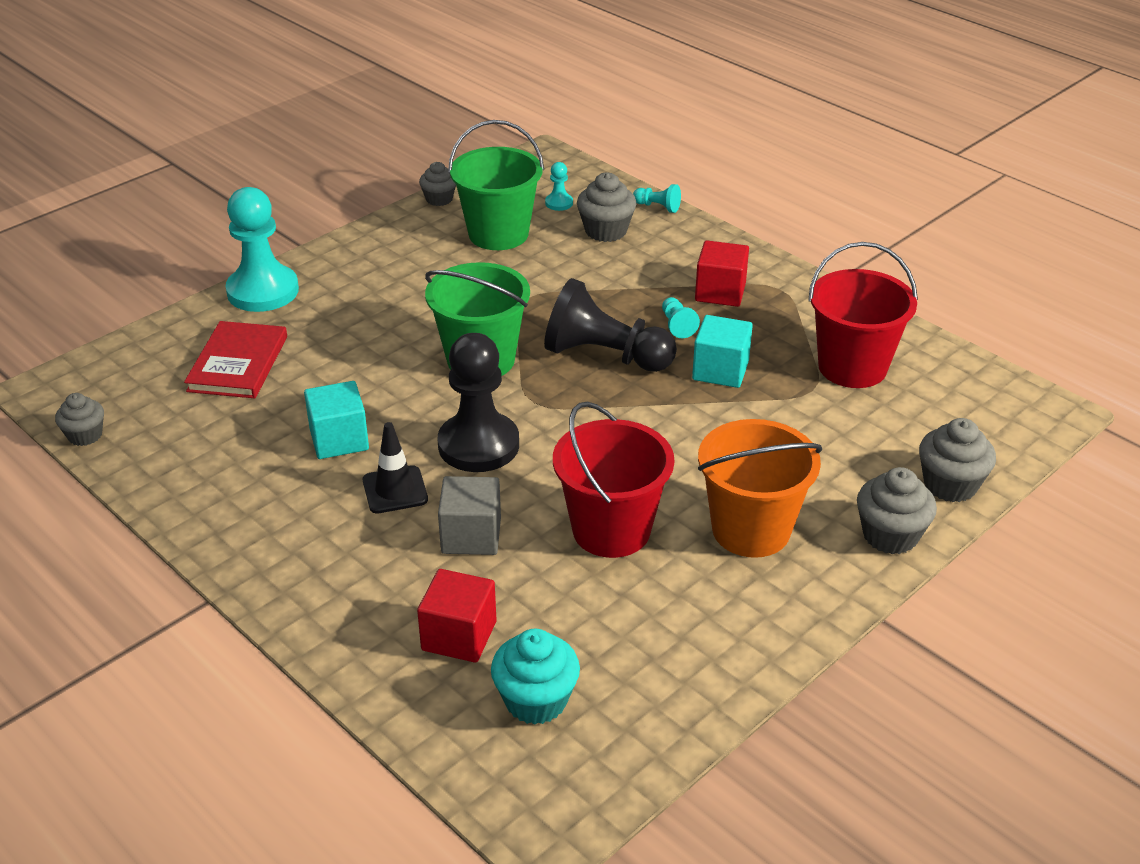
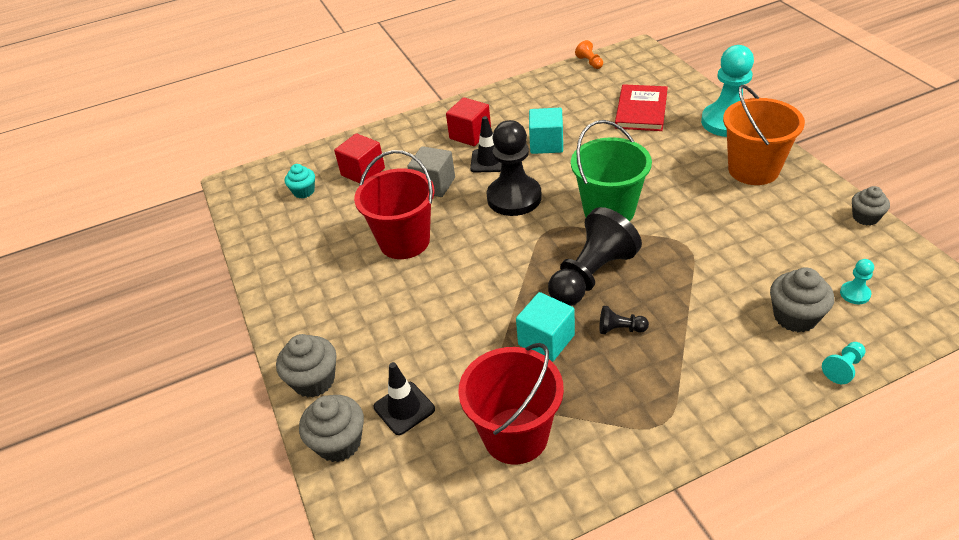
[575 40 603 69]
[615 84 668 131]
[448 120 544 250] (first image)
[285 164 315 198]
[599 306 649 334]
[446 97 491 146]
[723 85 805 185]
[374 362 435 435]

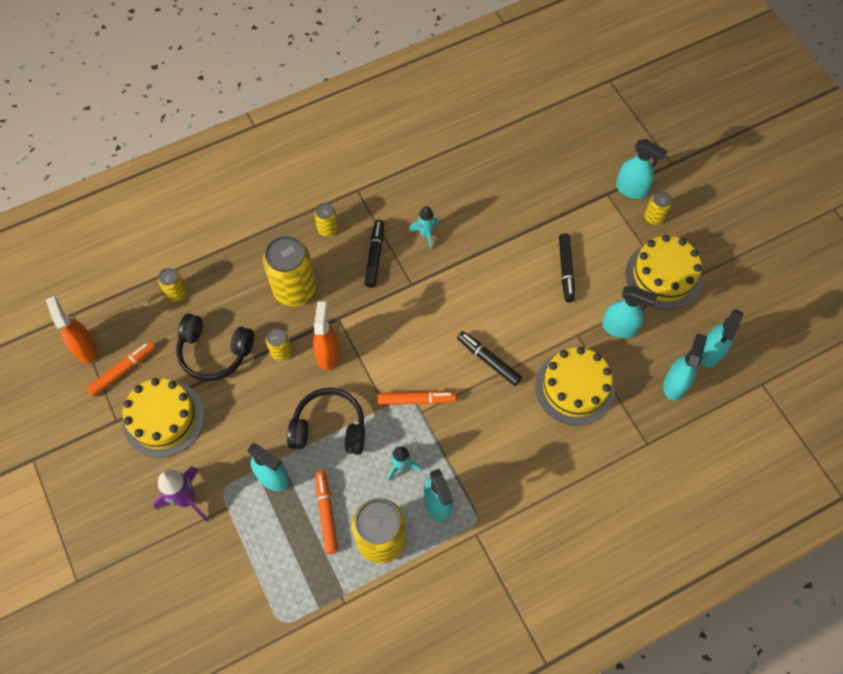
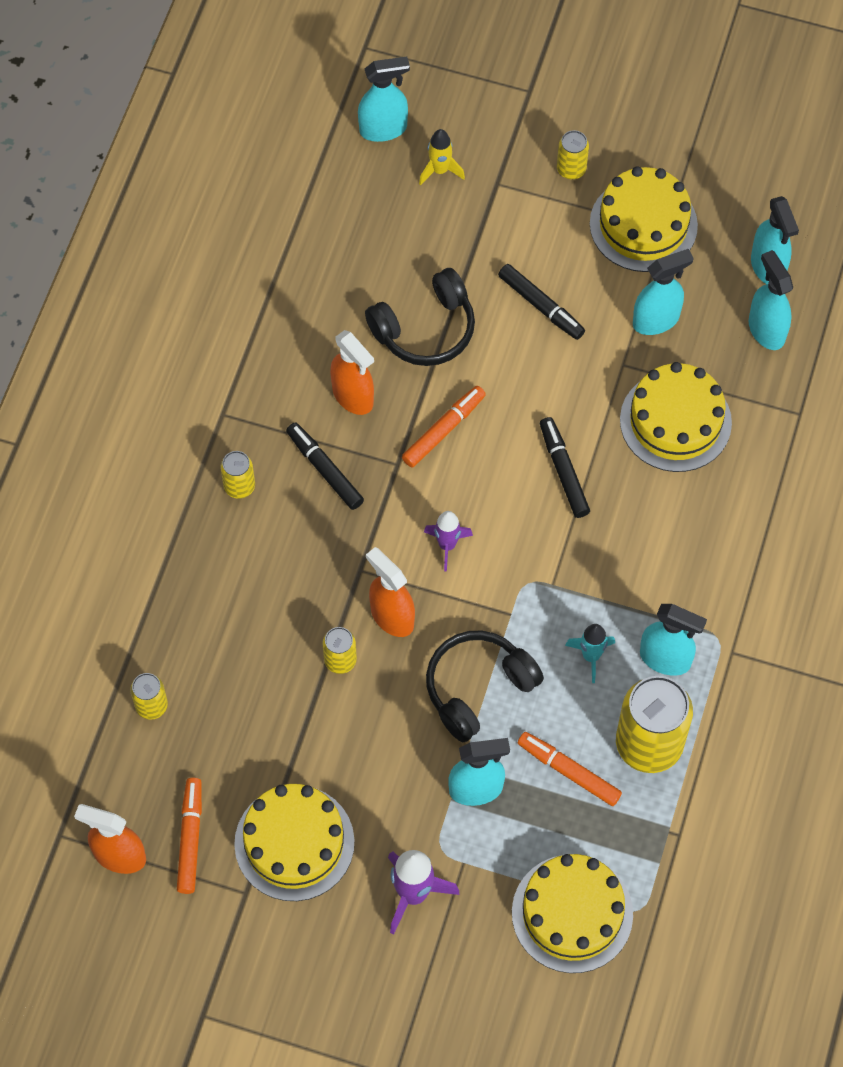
[365 268 475 366]
[263 235 316 306] (first image)
[402 386 486 467]
[330 330 374 415]
[540 417 590 518]
[358 56 410 142]
[419 129 465 186]
[424 511 473 571]
[512 854 633 973]

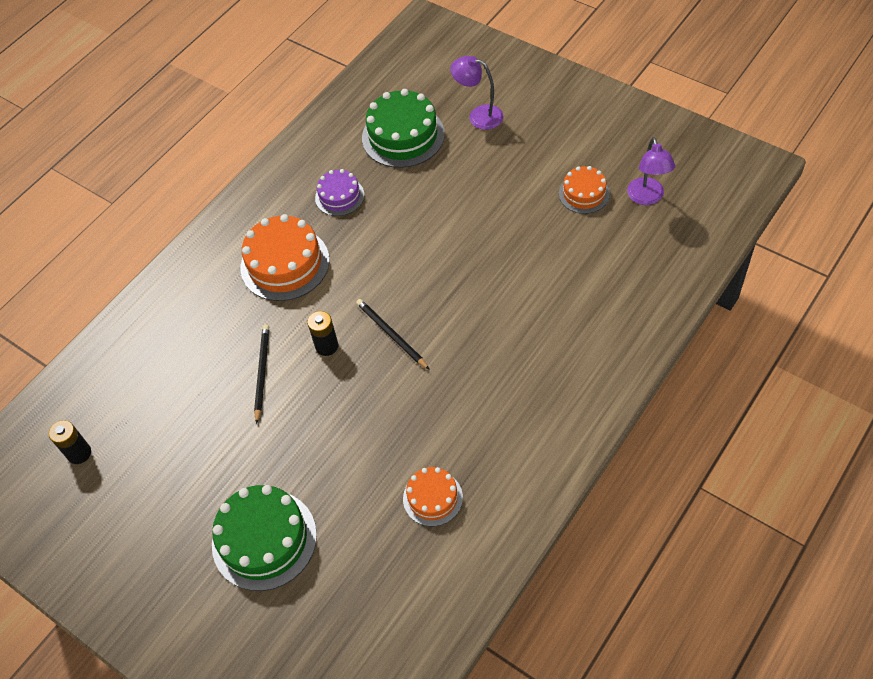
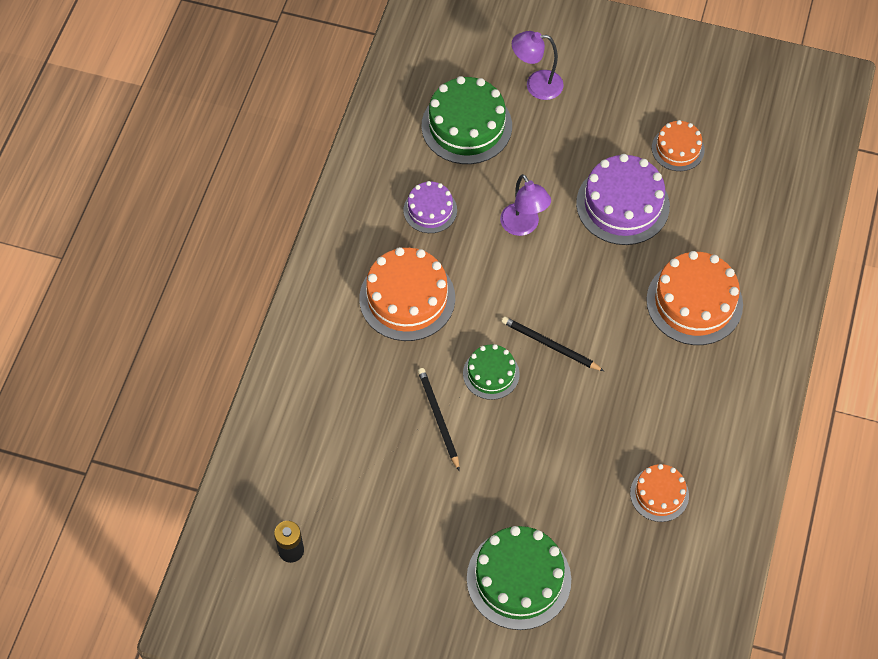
[463 344 520 400]
[500 174 551 236]
[576 154 670 245]
[646 251 743 345]

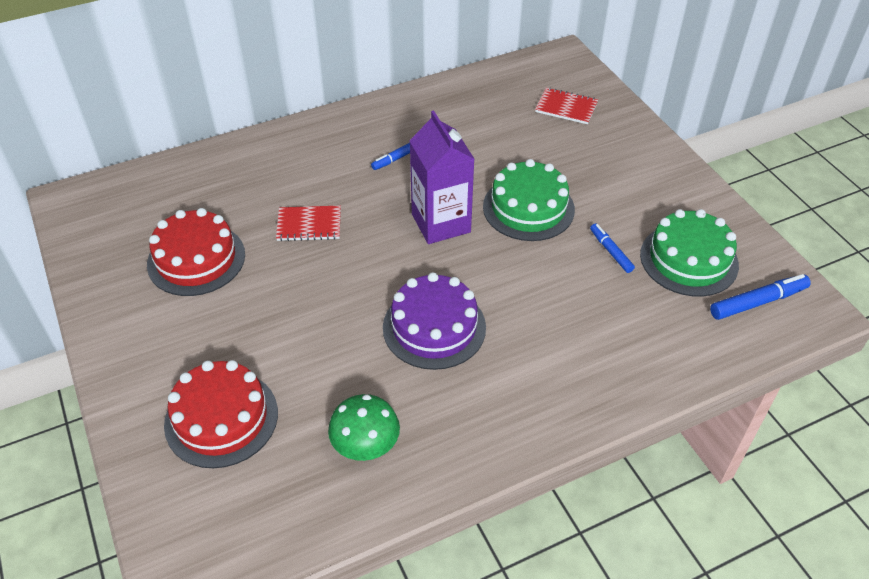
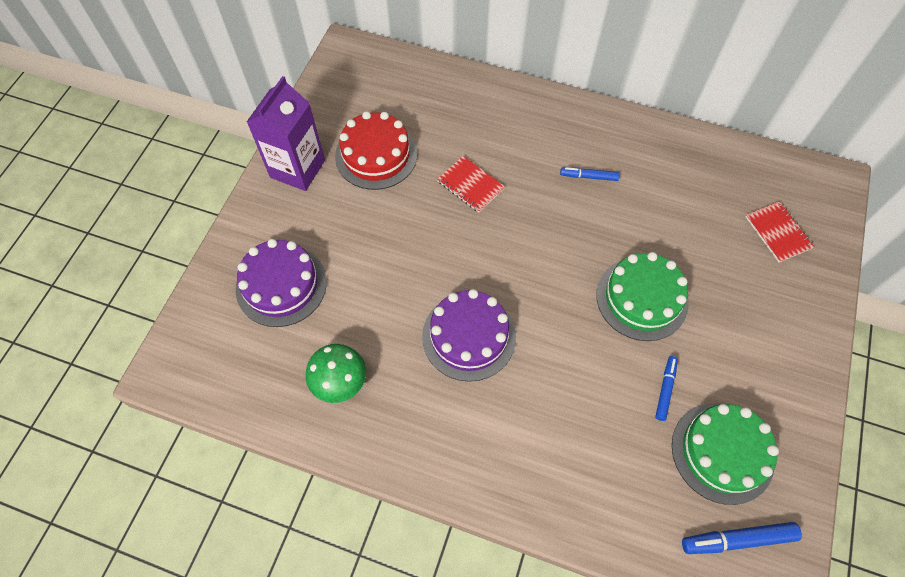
[236 239 327 327]
[247 76 325 191]
[682 522 802 554]

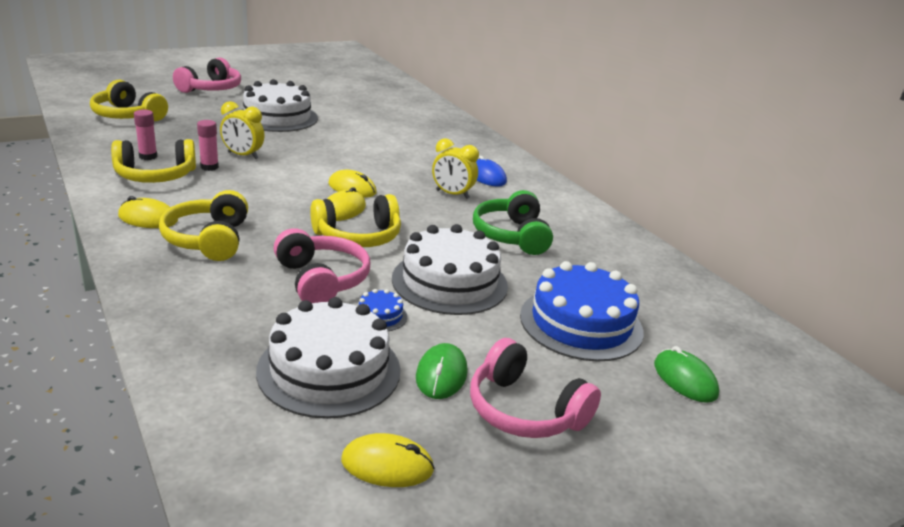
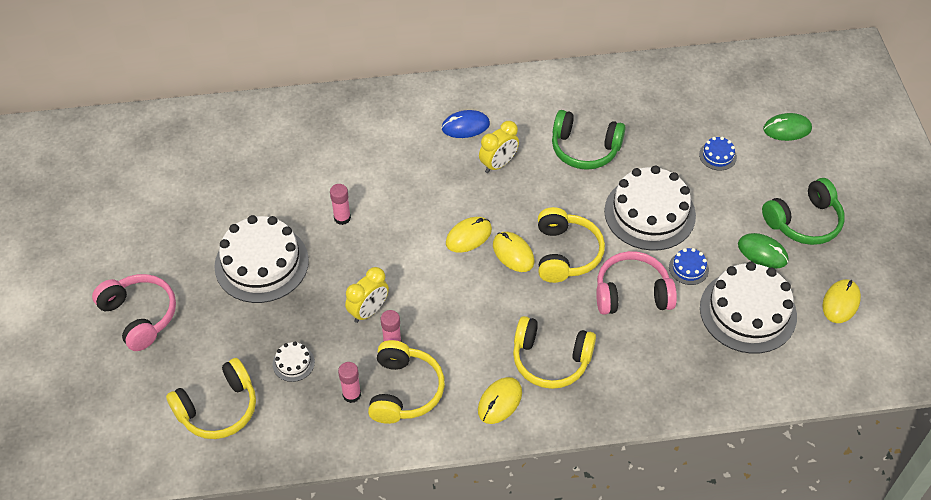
[762 178 845 245]
[699 137 737 170]
[273 342 315 382]
[330 184 351 225]

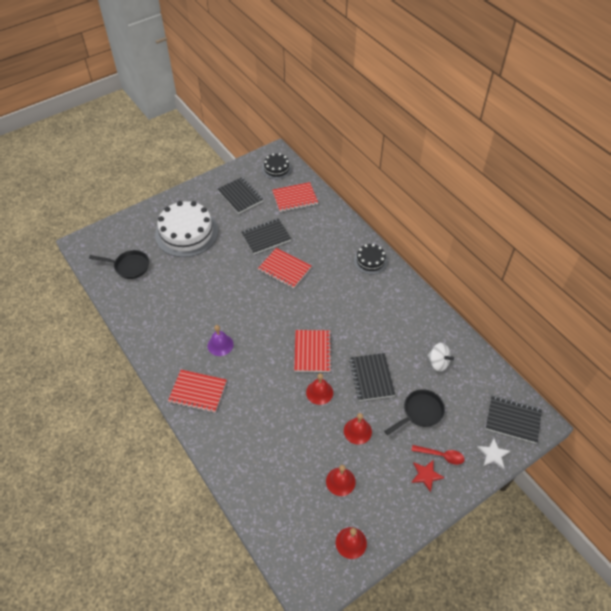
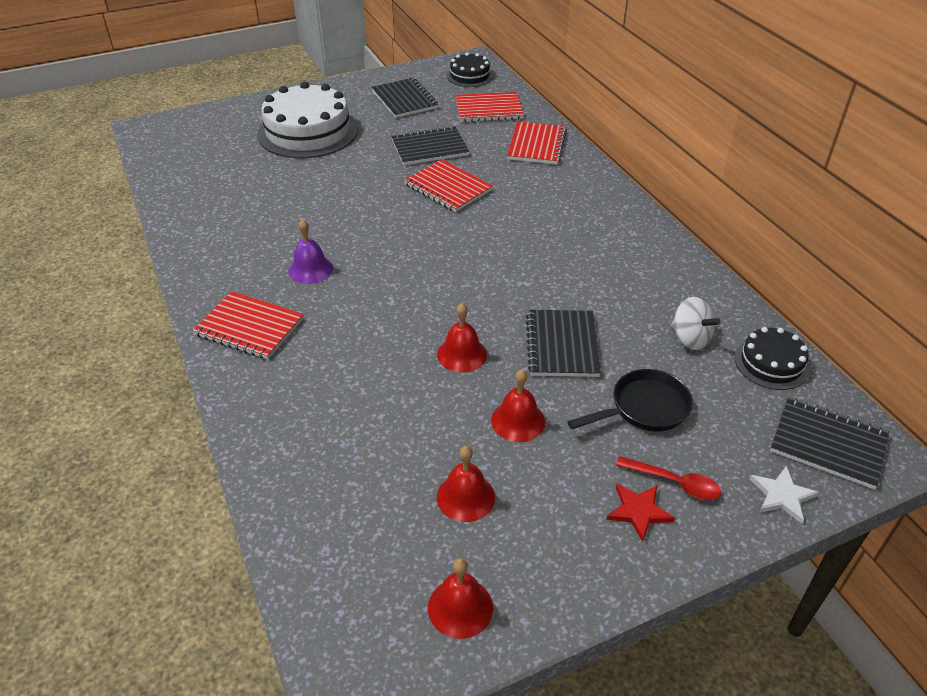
[89 250 149 279] (first image)
[507 121 567 165]
[735 327 809 390]

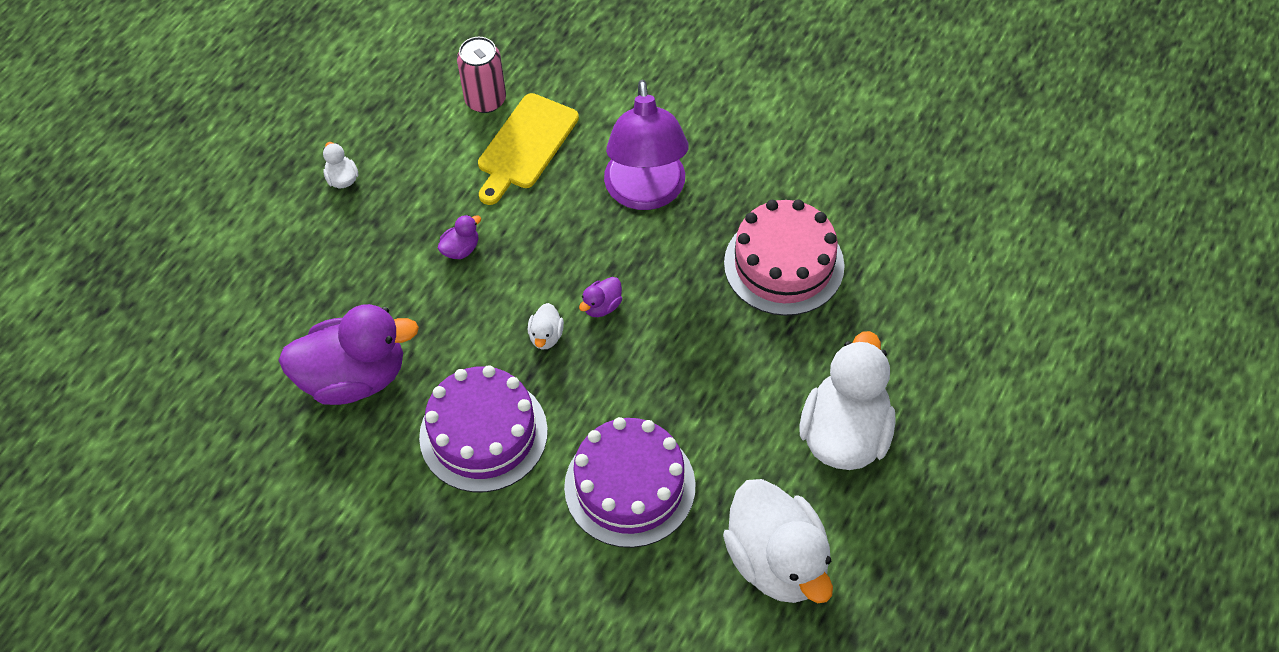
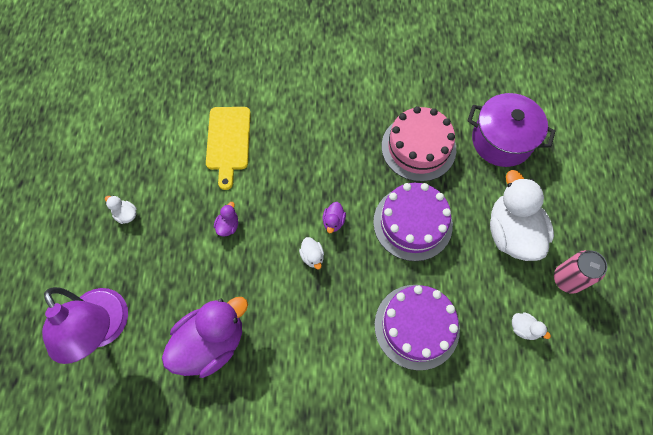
[373 182 453 261]
[554 250 607 294]
[42 287 128 364]
[512 312 551 340]
[468 93 556 167]

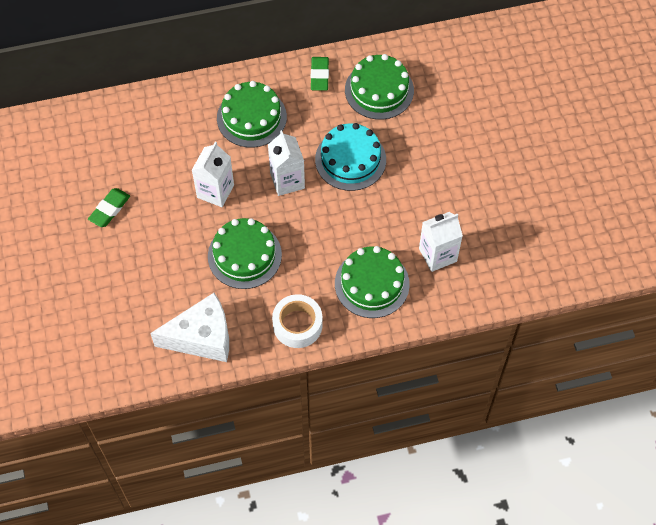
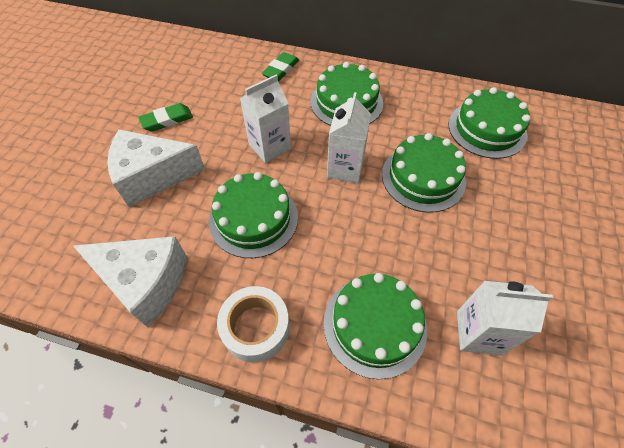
[262 52 299 82]
[382 133 466 213]
[107 129 205 207]

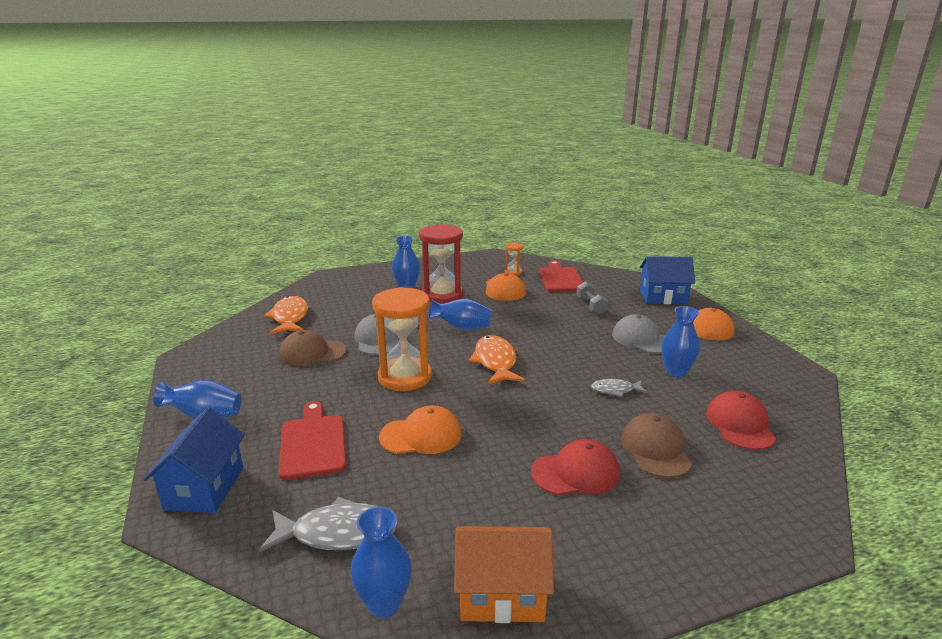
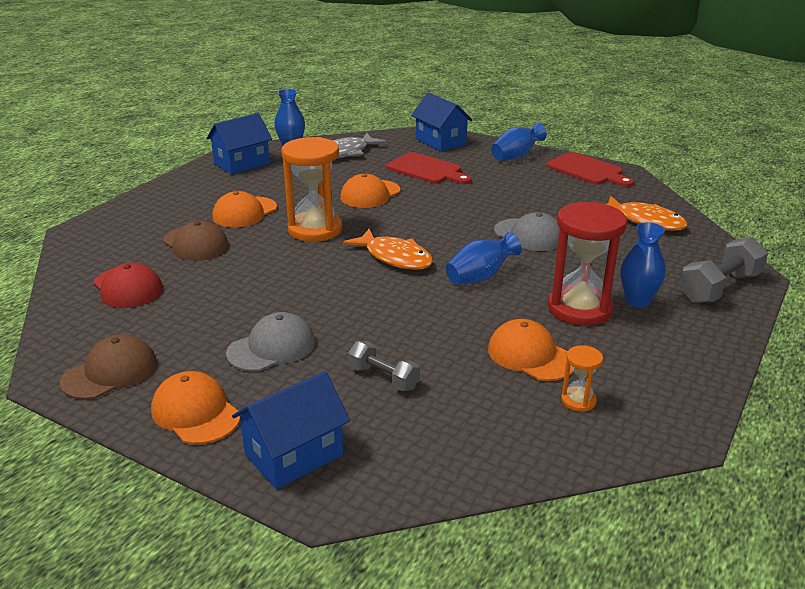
[60 334 157 400]
[281 137 342 242]
[207 113 272 175]
[212 191 277 227]
[546 152 634 187]
[591 379 648 397] (first image)
[226 312 315 371]
[661 306 700 378] (first image)
[679 237 768 303]

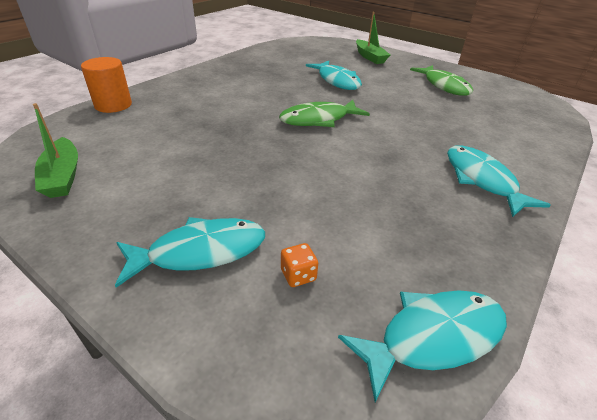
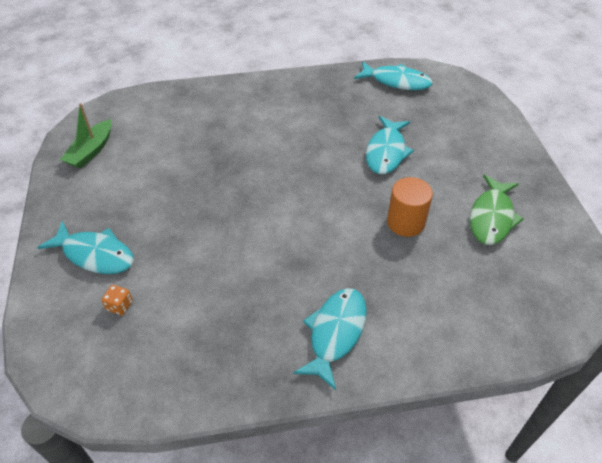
[387 177 433 237]
[279 100 370 127] (first image)
[354 61 432 90]
[356 12 390 64] (first image)

